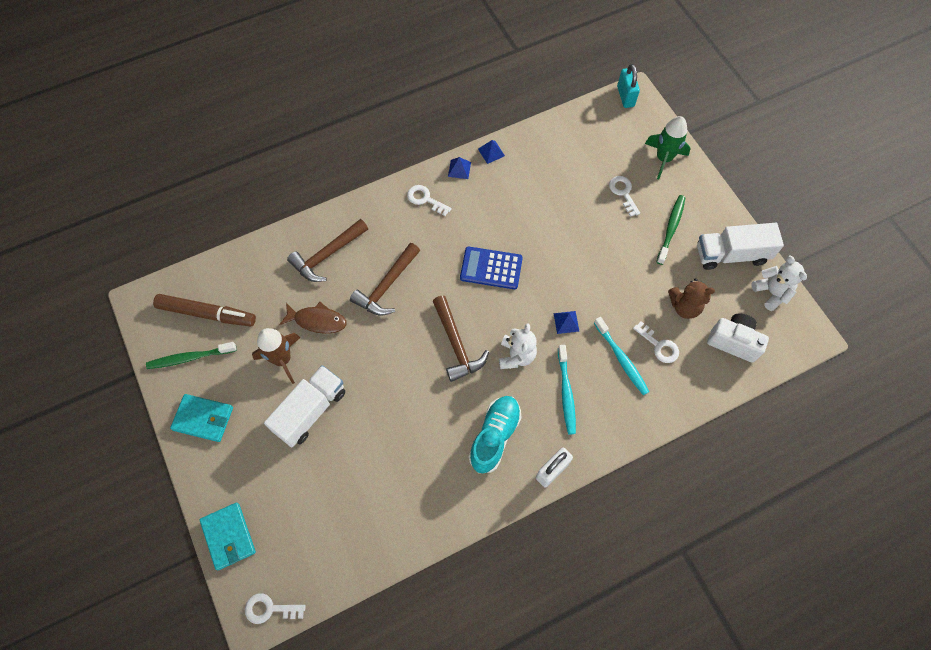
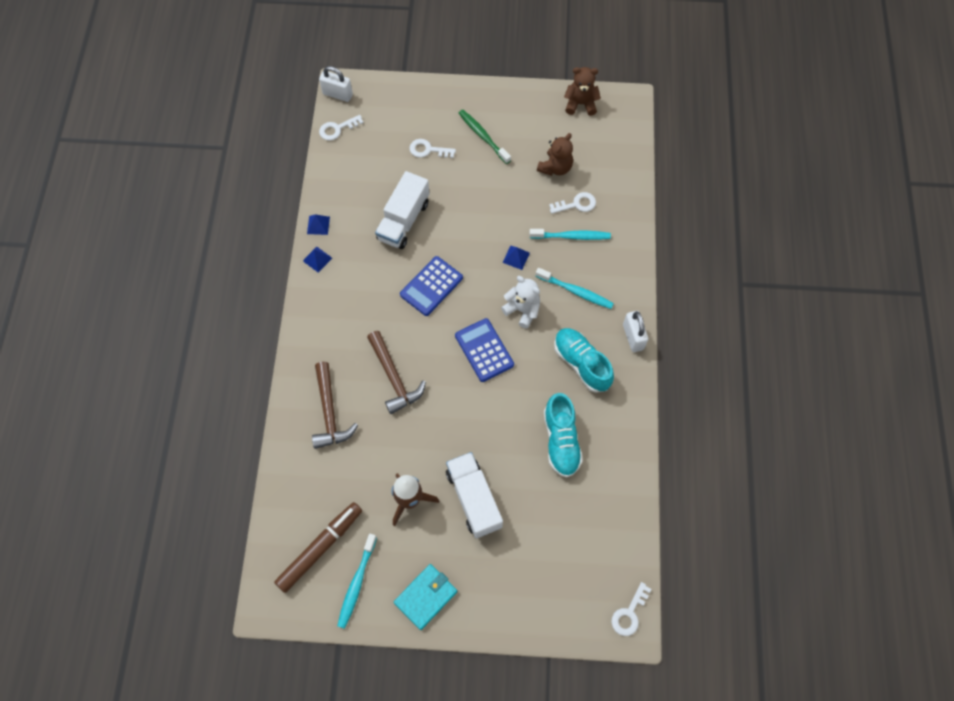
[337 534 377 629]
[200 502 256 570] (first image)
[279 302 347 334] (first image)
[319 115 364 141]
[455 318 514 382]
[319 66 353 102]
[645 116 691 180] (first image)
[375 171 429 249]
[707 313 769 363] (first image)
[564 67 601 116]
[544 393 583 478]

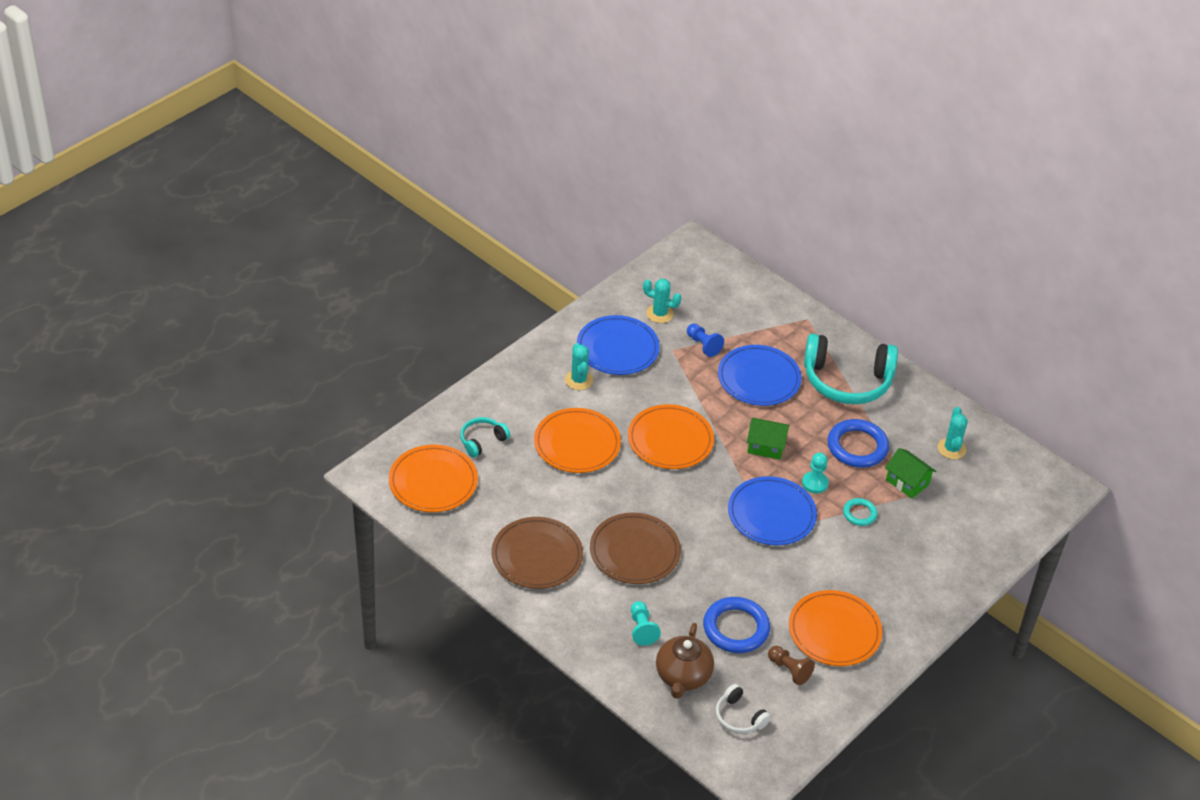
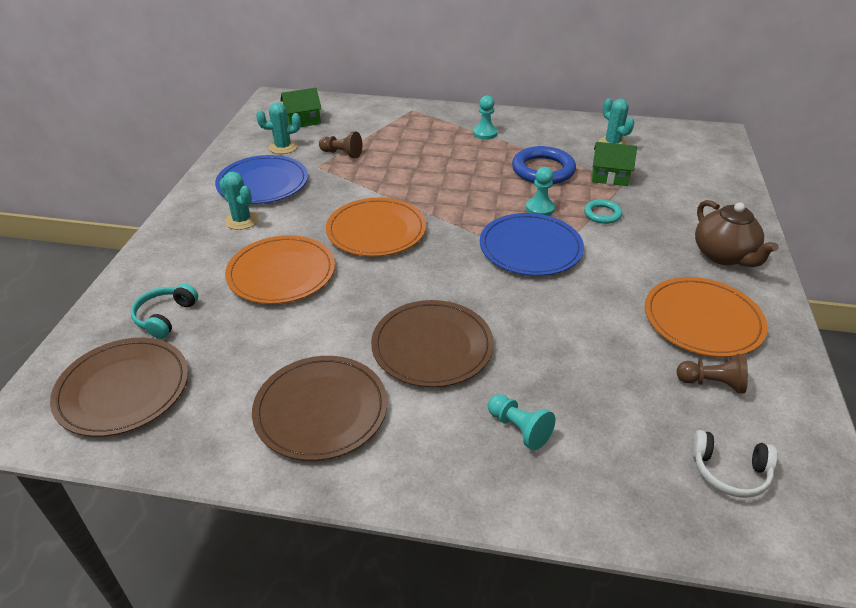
[50 338 188 437]
[695 200 779 267]
[319 132 362 158]
[703 597 770 653] (first image)
[718 345 802 406] (first image)
[280 88 322 127]
[473 95 498 140]

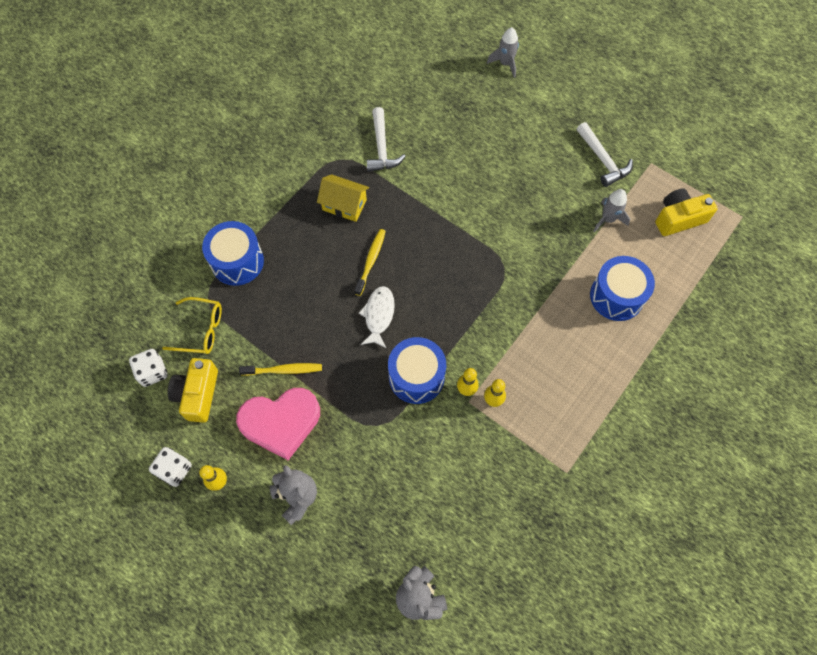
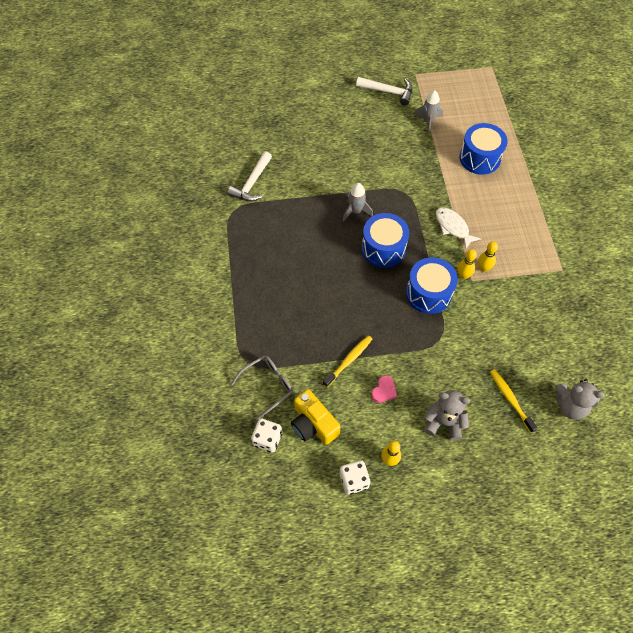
[231 355 293 420]
[362 213 409 268]
[371 375 397 403]
[317 174 369 222] (first image)
[490 369 537 433]
[436 207 481 249]
[227 151 272 202]
[343 183 373 222]
[655 188 718 236] (first image)

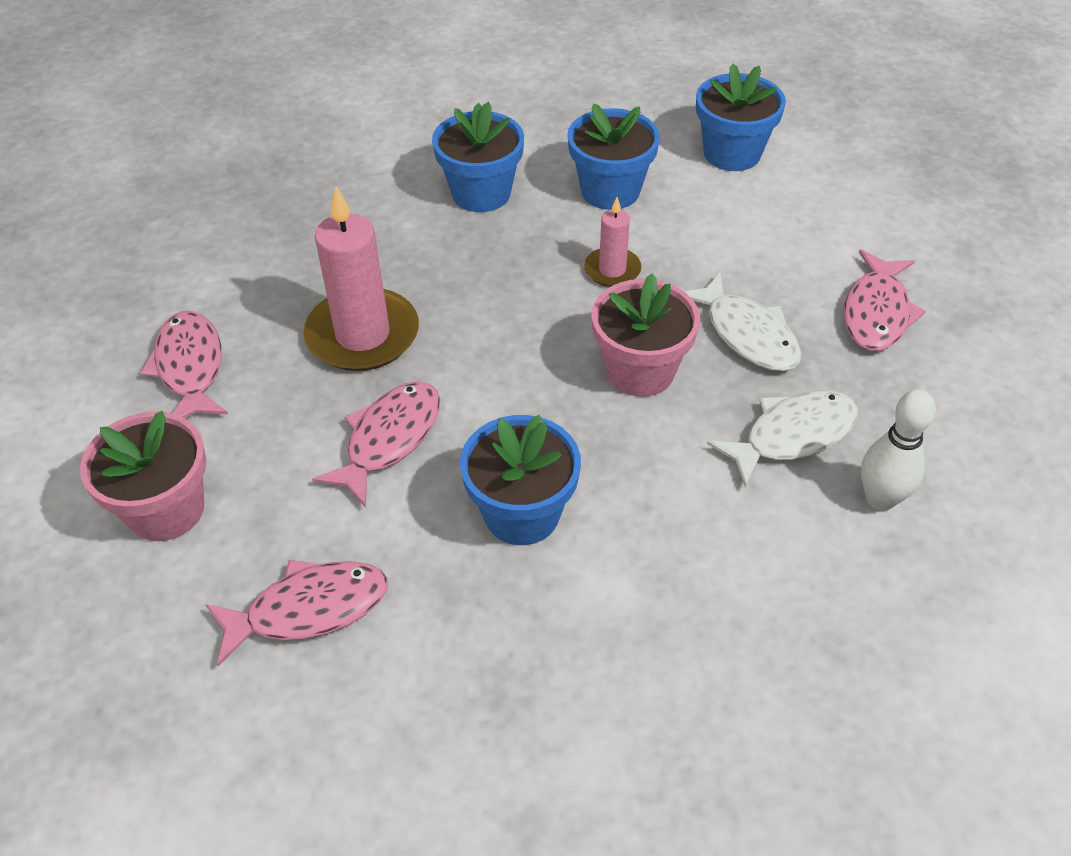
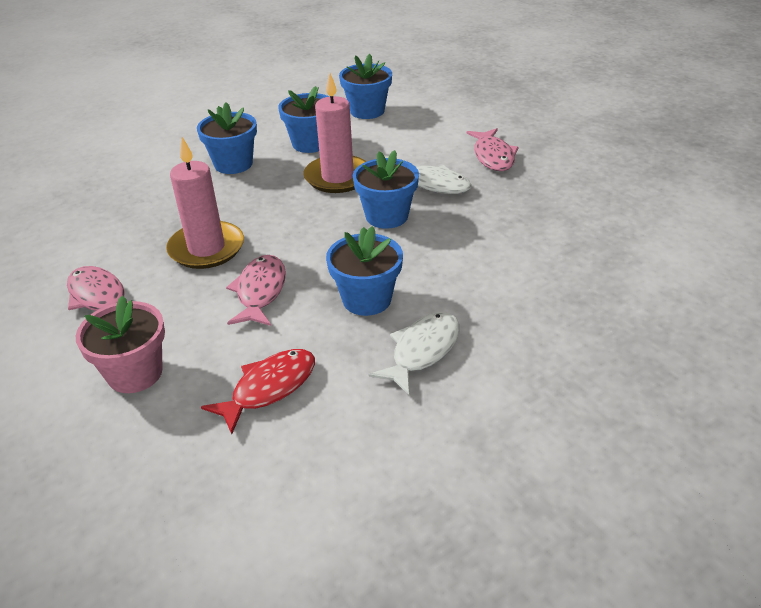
[201 349 315 434]
[304 73 367 193]
[352 150 419 229]
[369 312 460 395]
[861 389 936 511] (first image)

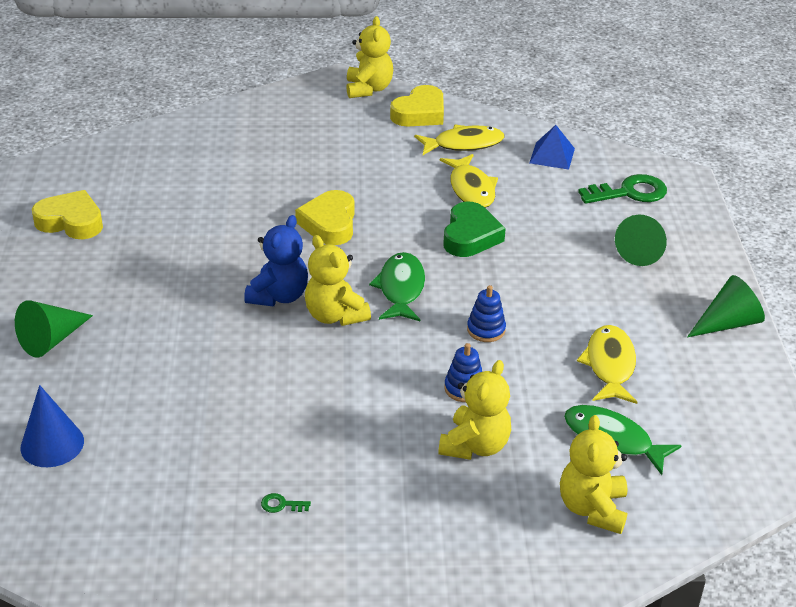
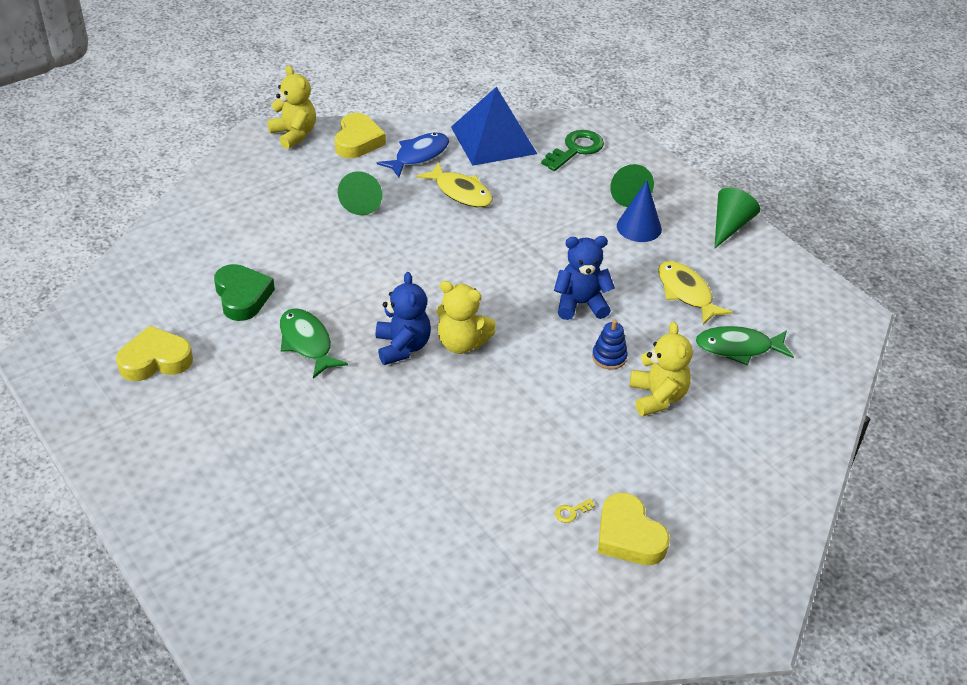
[338 171 382 215]
[617 180 662 242]
[555 499 595 523]
[598 493 670 565]
[280 308 348 379]
[377 133 449 177]
[214 264 275 321]
[554 236 615 320]
[451 87 537 166]
[560 415 628 534] (first image)

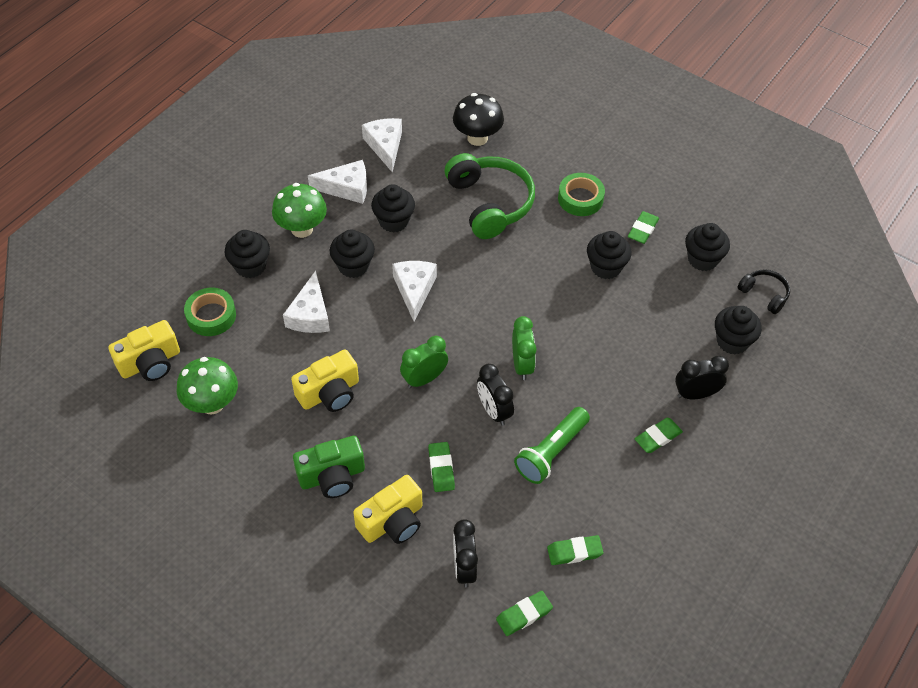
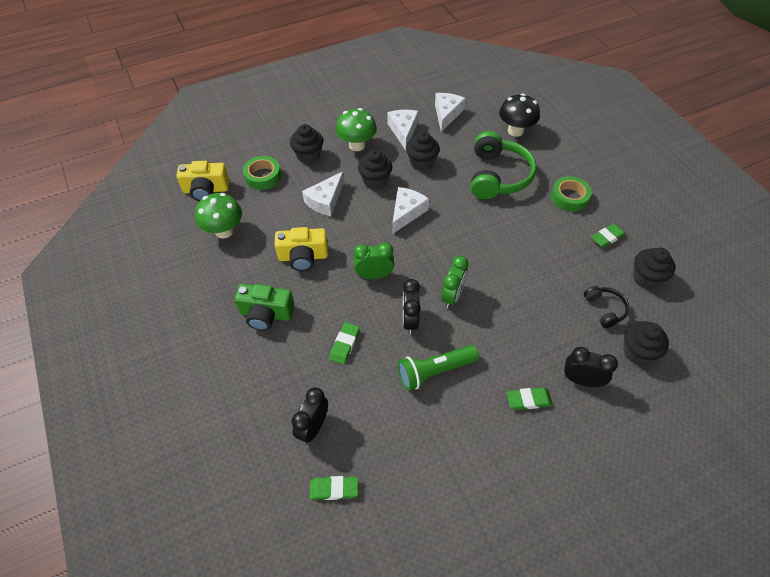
[387 110 419 150]
[353 475 422 544] (first image)
[547 535 604 565] (first image)
[587 231 632 279] (first image)
[584 286 630 328]

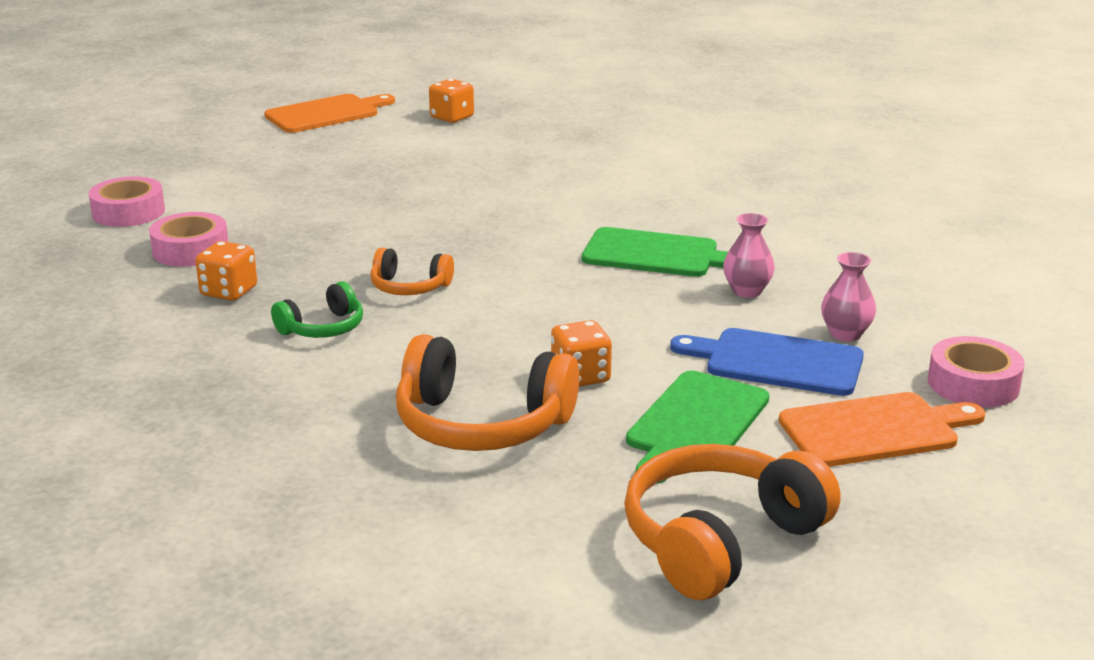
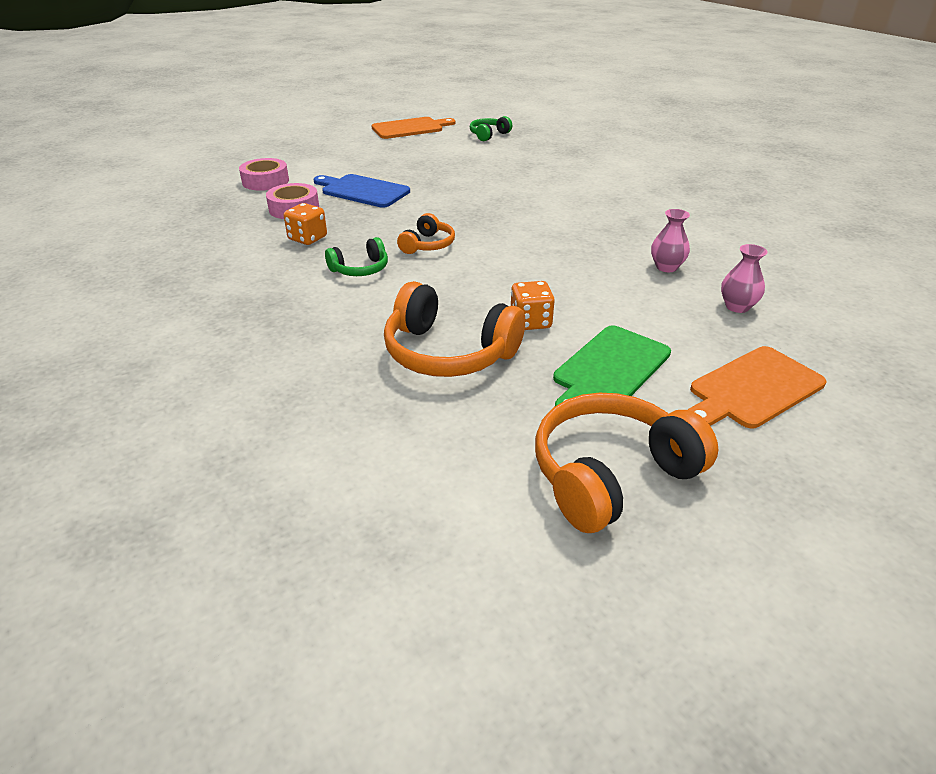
[397 213 455 254]
[470 116 512 141]
[582 227 728 277] (first image)
[314 174 410 208]
[688 346 826 428]
[928 336 1025 407] (first image)

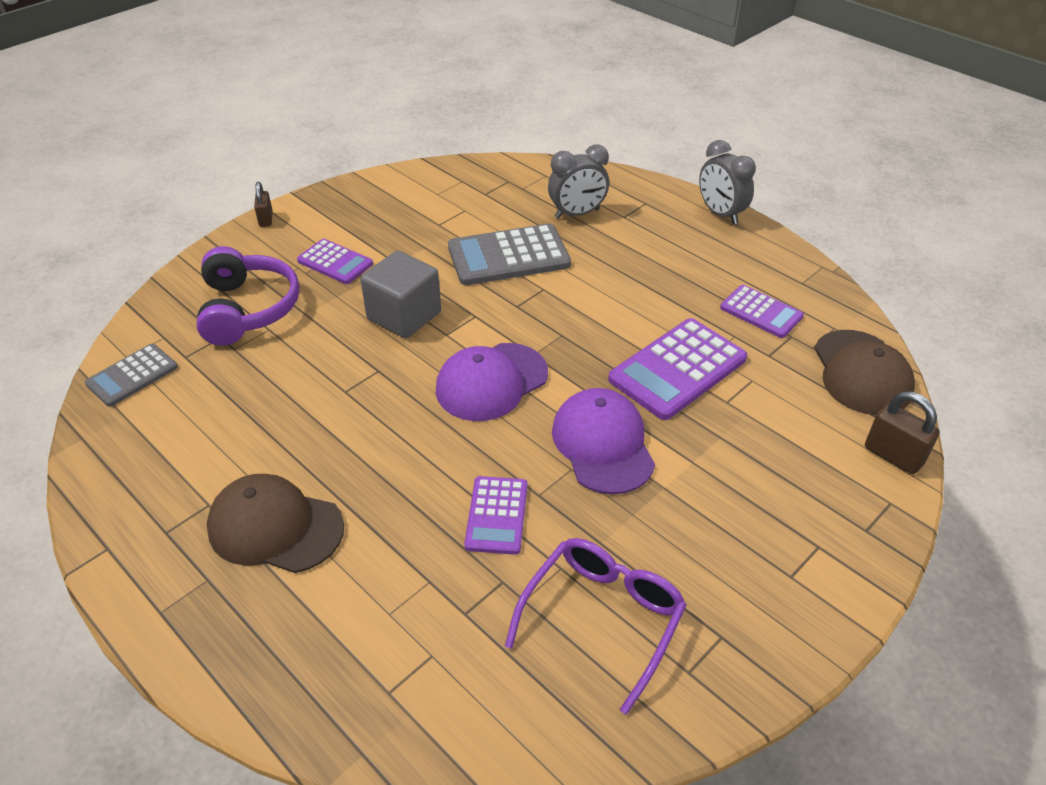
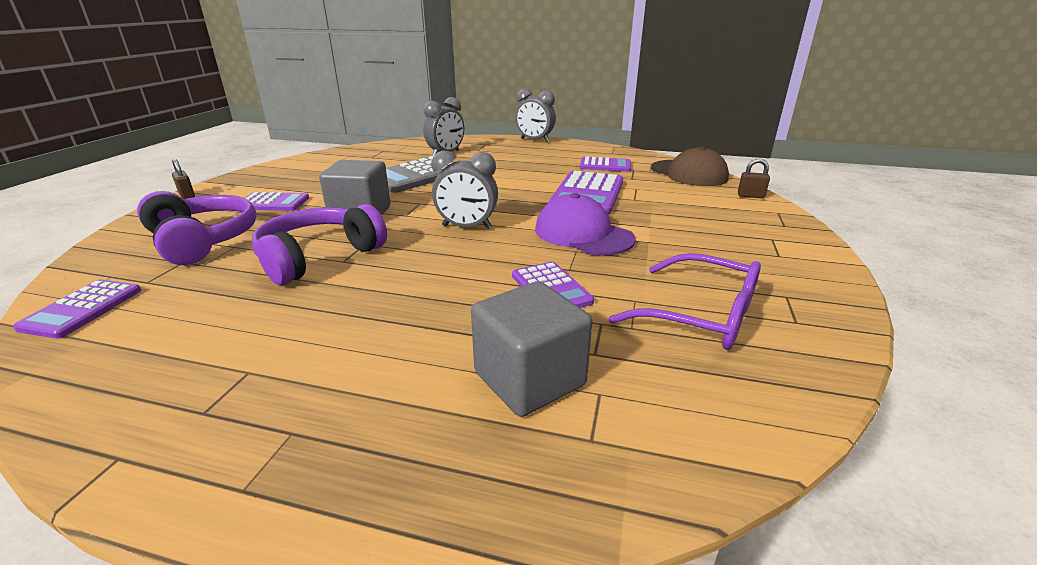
[13 279 141 339]
[207 474 344 573] (first image)
[431 151 498 229]
[609 253 761 350]
[738 159 770 198]
[252 204 387 285]
[471 281 592 417]

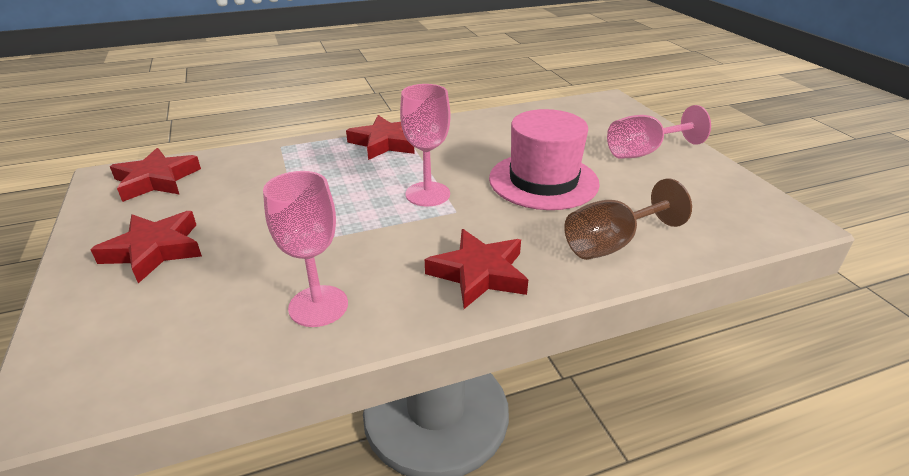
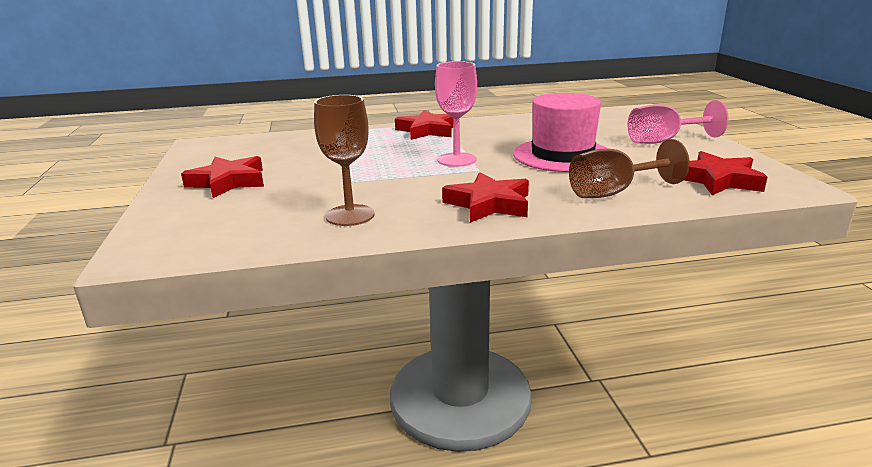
[684 151 768 195]
[314 95 375 226]

